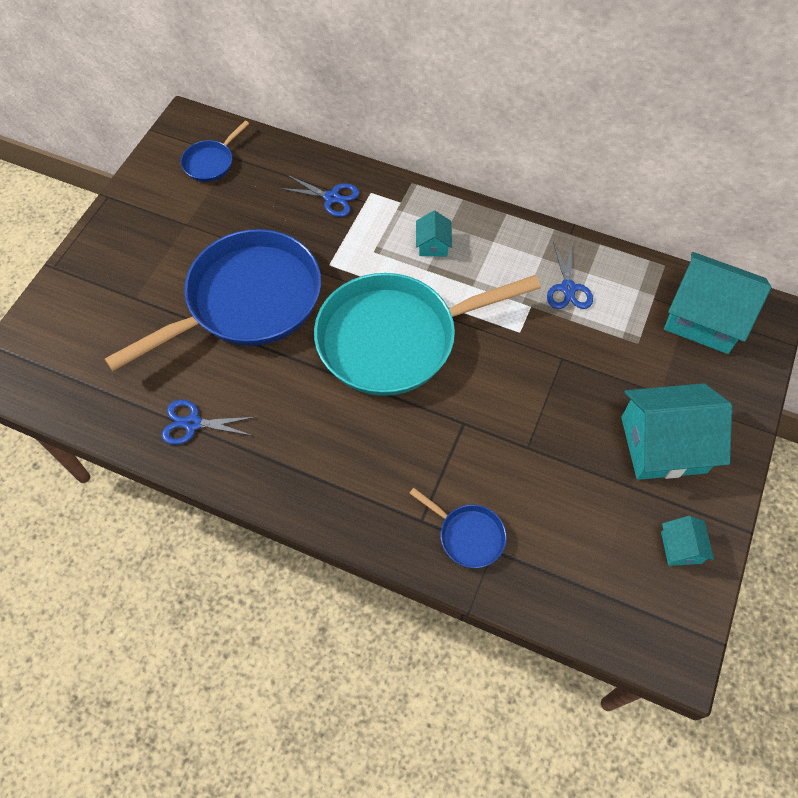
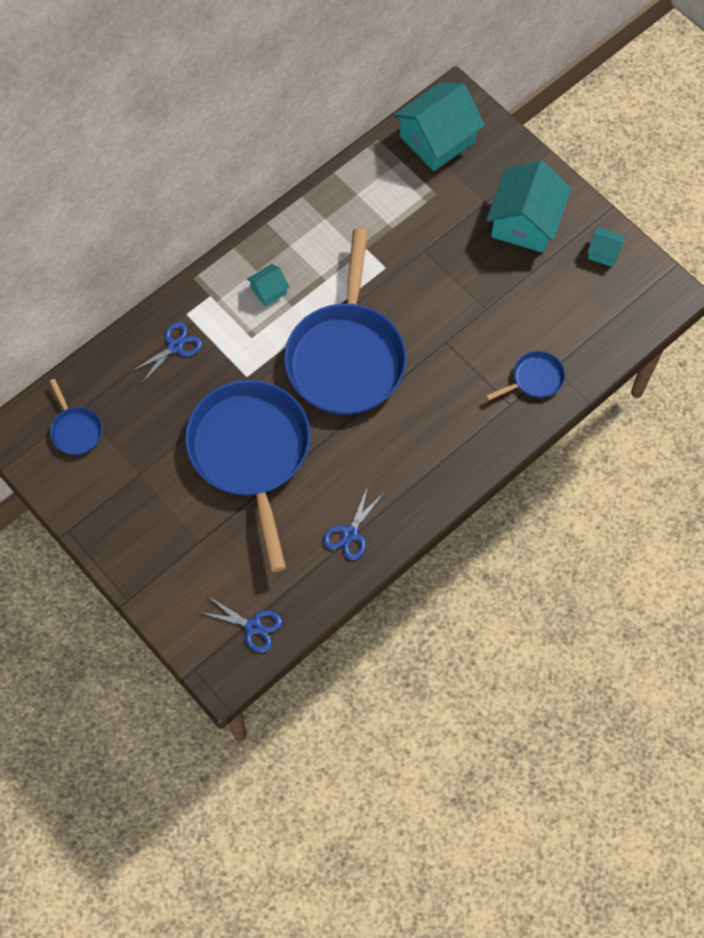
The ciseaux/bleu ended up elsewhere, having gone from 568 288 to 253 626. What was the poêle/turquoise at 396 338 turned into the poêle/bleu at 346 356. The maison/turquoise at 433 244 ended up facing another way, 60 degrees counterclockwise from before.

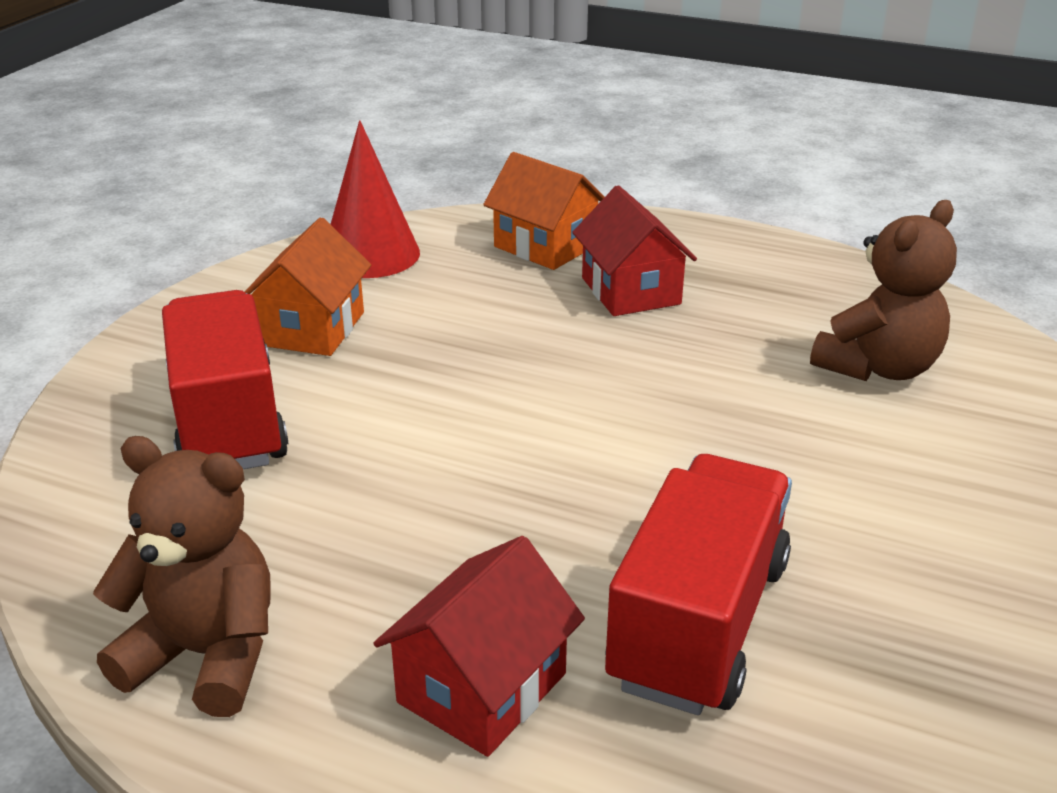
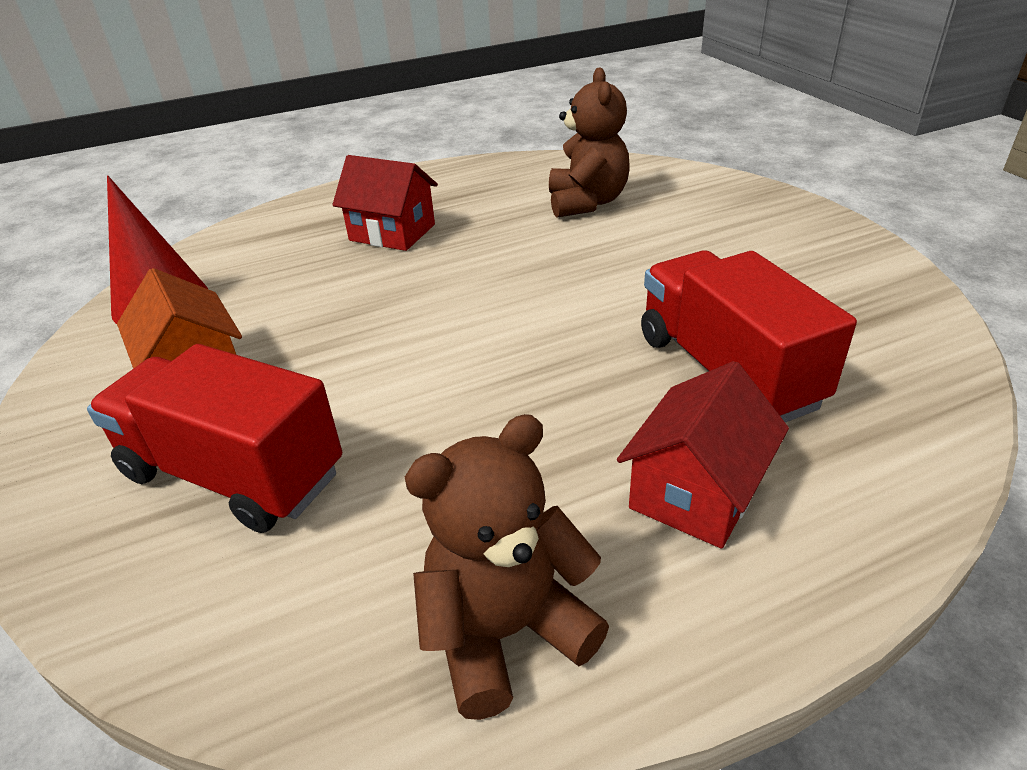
The second view lost the maison/orange at 545 246. The maison/rouge at 482 688 ended up facing another way, 45 degrees clockwise from before.

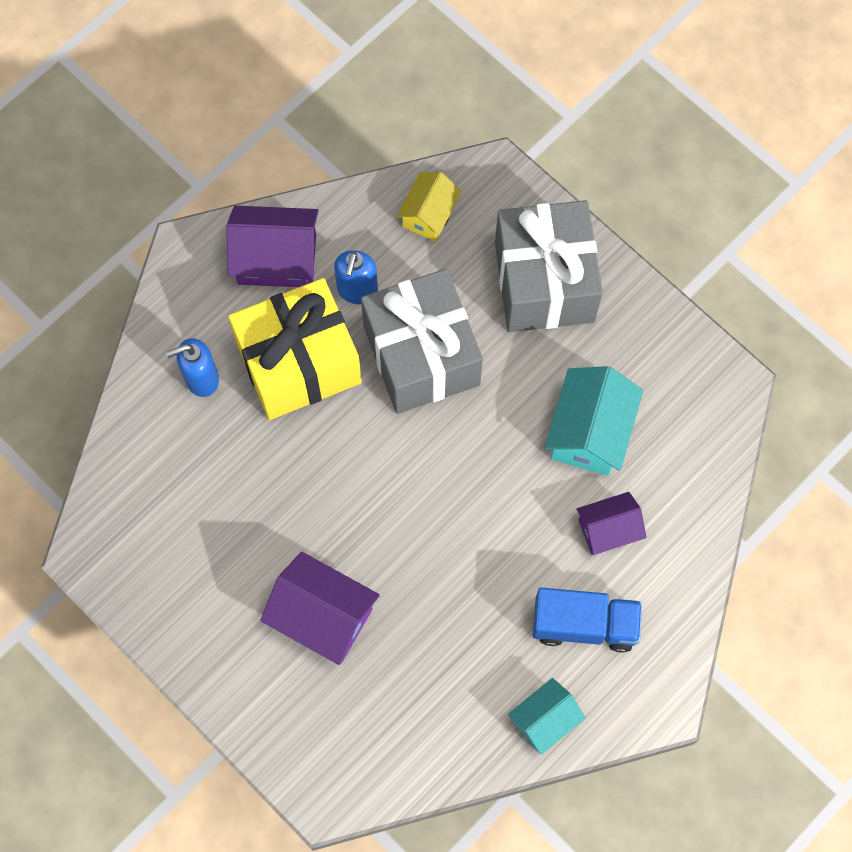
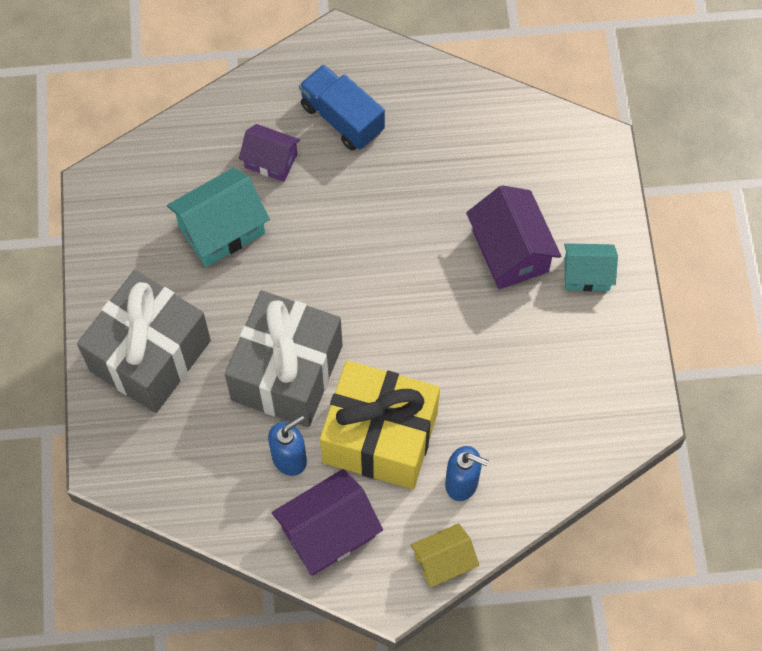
The maison/jaune ended up elsewhere, having gone from 429 215 to 443 561. The maison/turquoise ended up elsewhere, having gone from 544 720 to 586 274. The maison/violet at 277 259 ended up facing another way, 75 degrees counterclockwise from before.

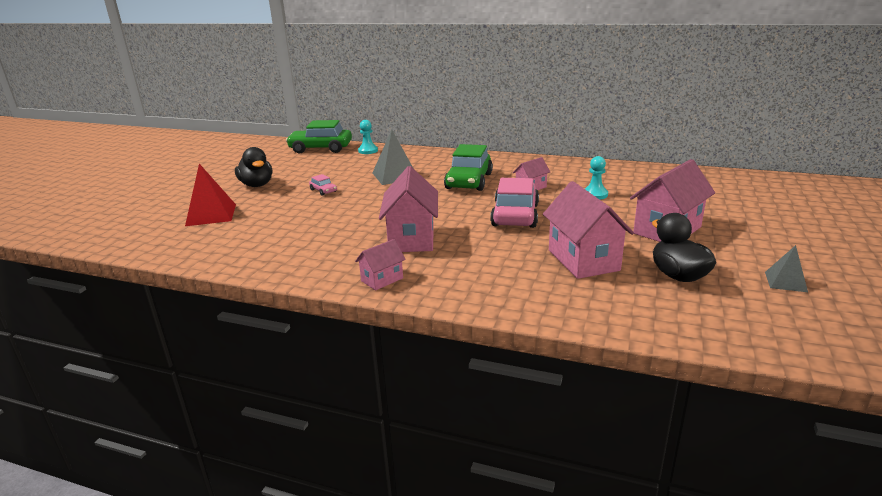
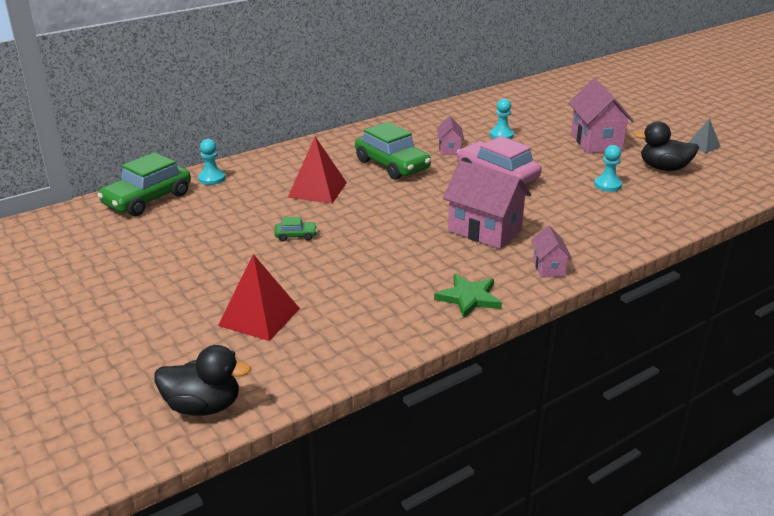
The second view gained the étoile/vert at 469 298. The canard/noir ended up elsewhere, having gone from 257 185 to 203 406. Where the maison/rose stood at 583 260, the pion/turquoise came to stand at 607 185. What was the voiture/rose at 323 191 turned into the voiture/vert at 296 236. What was the pyramide/gris at 395 175 turned into the pyramide/rouge at 317 189.

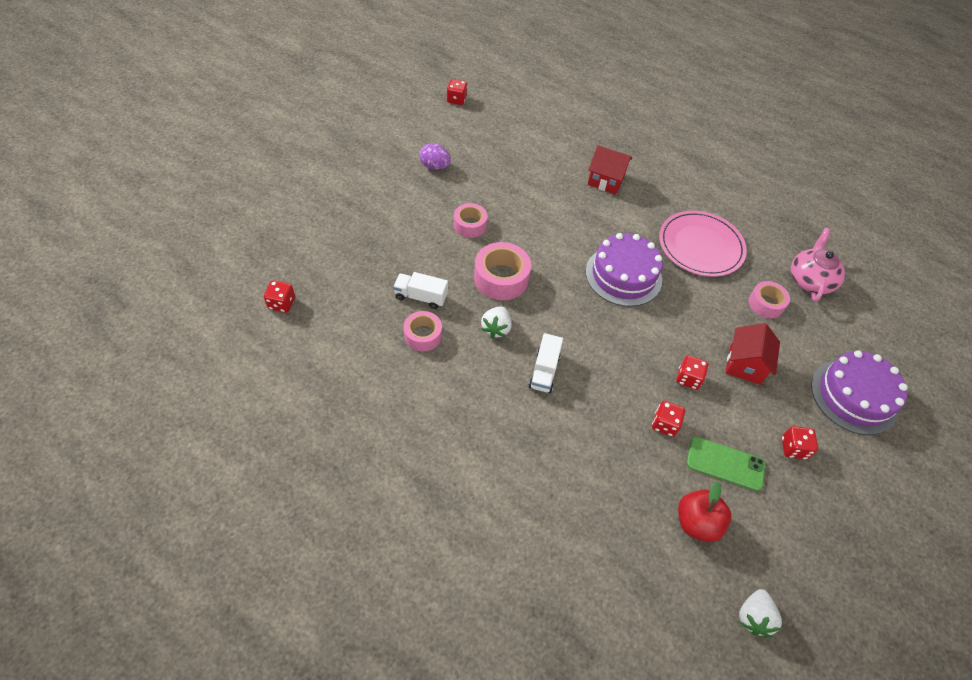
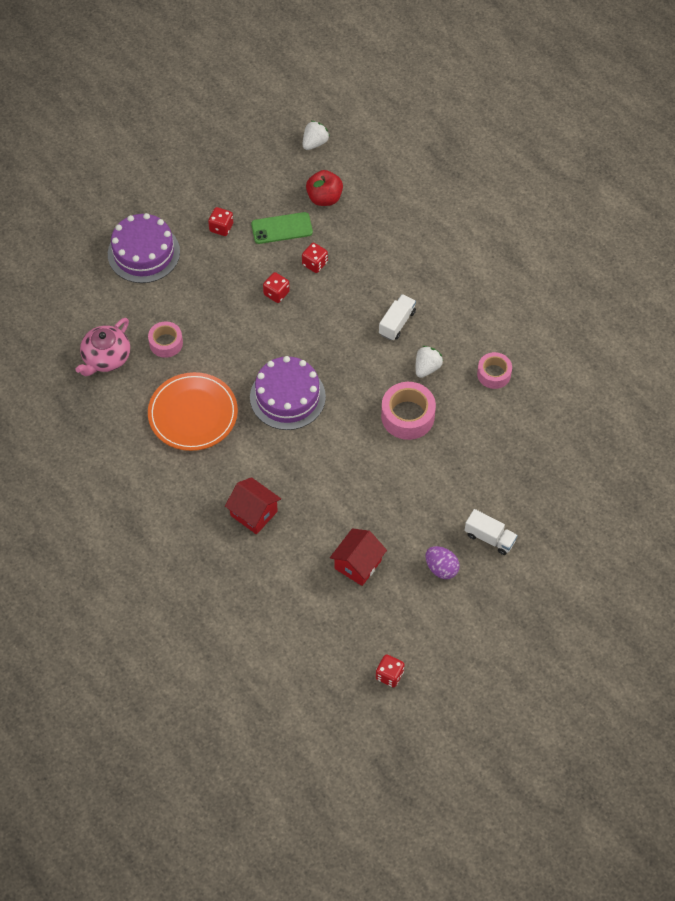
The second view lost the dé/rouge at 282 303. The second view lost the ruban adhésif/rose at 470 225. The camion/blanc ended up elsewhere, having gone from 421 297 to 489 538. The maison/rouge ended up elsewhere, having gone from 745 364 to 358 564. What was the assiette/rose at 700 246 turned into the assiette/orange at 193 414. The téléphone/vert at 725 464 ended up facing another way, 45 degrees counterclockwise from before.

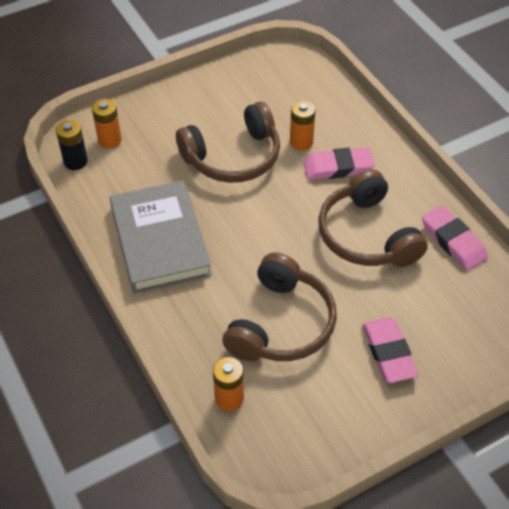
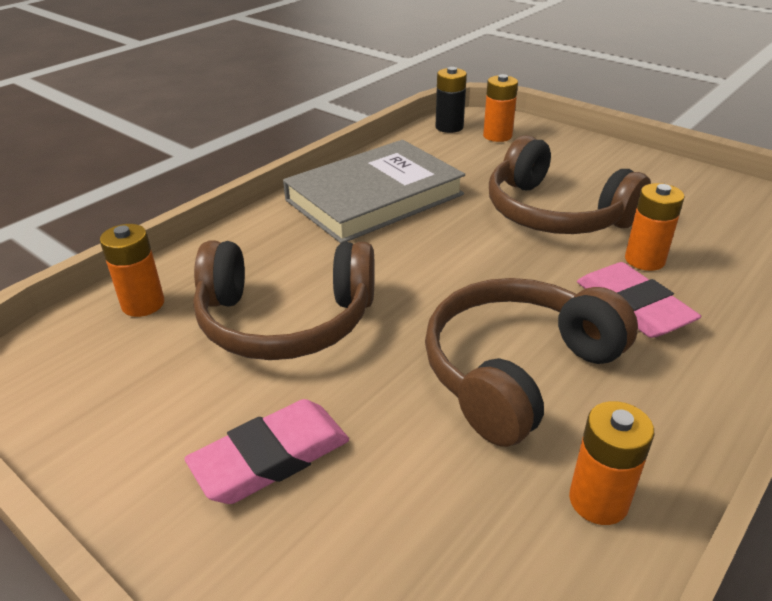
Where the gomme/rose stood at 453 241, the pile/orange came to stand at 598 500.

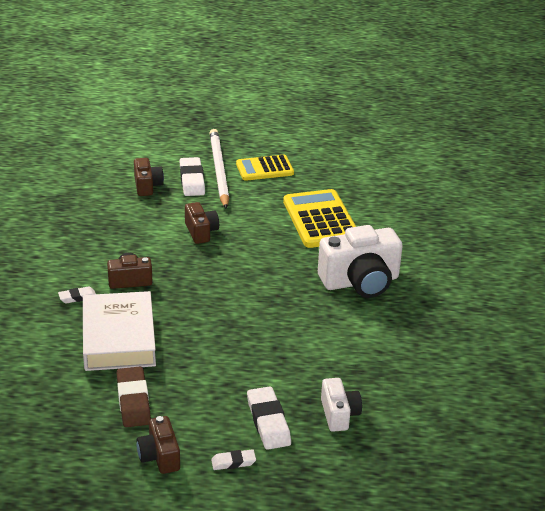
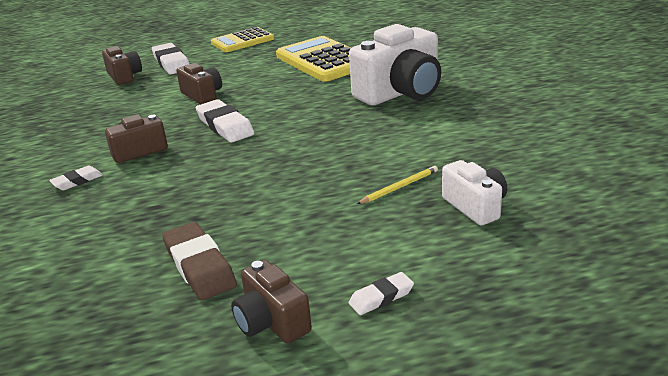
The second view lost the livre/blanc at 118 338. The second view lost the crayon/blanc at 219 171. The second view gained the crayon/jaune at 399 187. The gomme/blanc ended up elsewhere, having gone from 268 422 to 225 126.

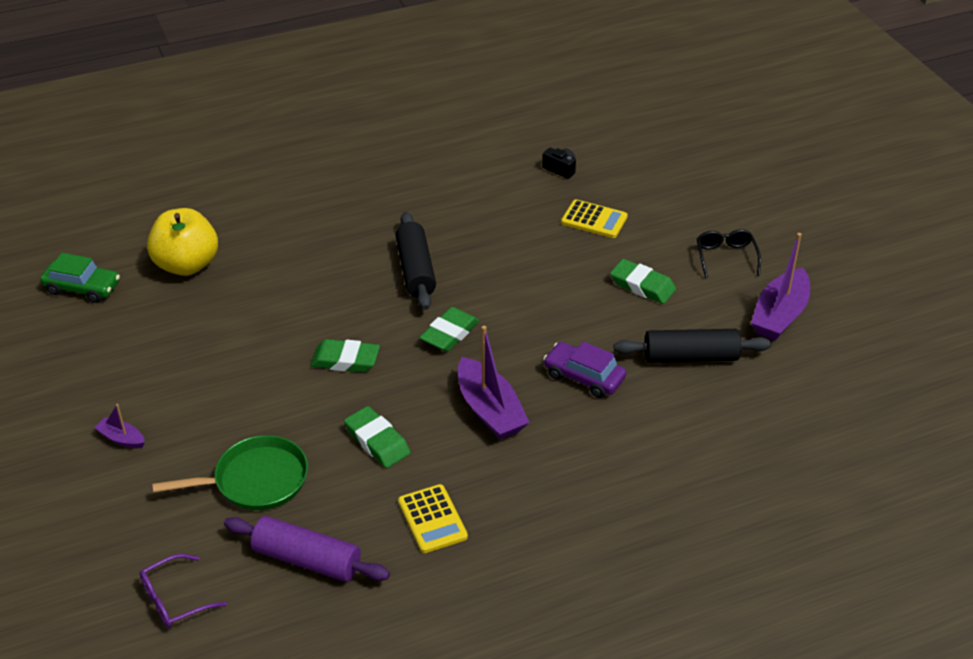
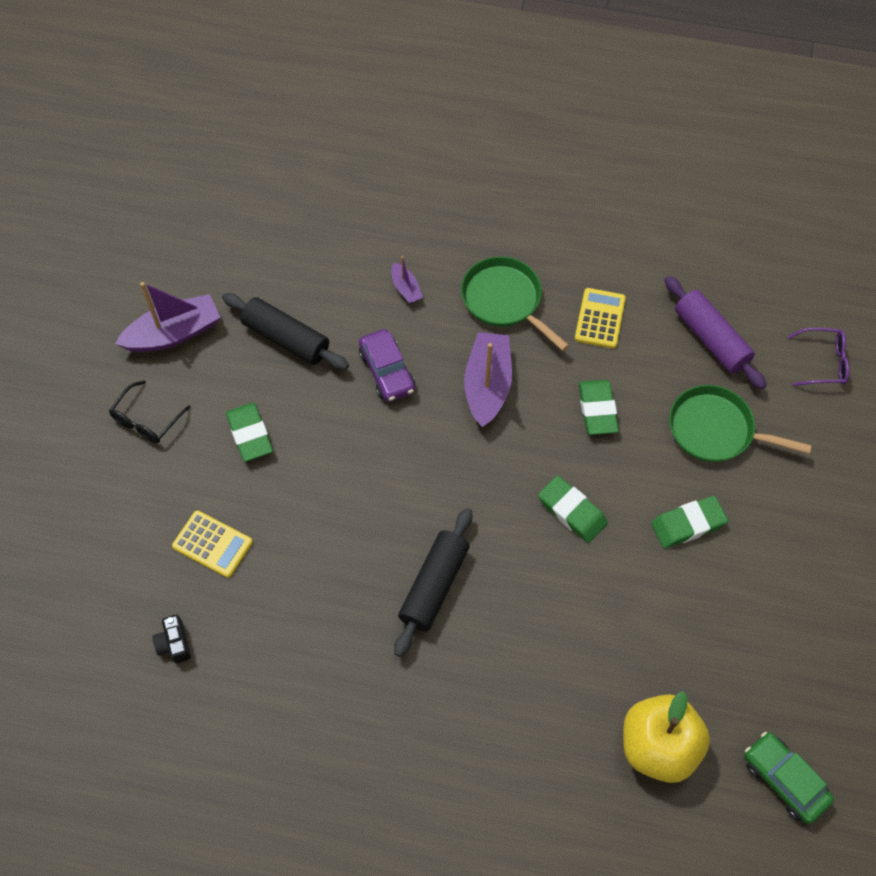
The second view gained the poêle/vert at 504 300. The bateau/violet ended up elsewhere, having gone from 122 439 to 406 288. The gomme/vert ended up elsewhere, having gone from 449 333 to 688 524. The calculatrice/jaune at 594 220 ended up facing another way, 150 degrees clockwise from before.

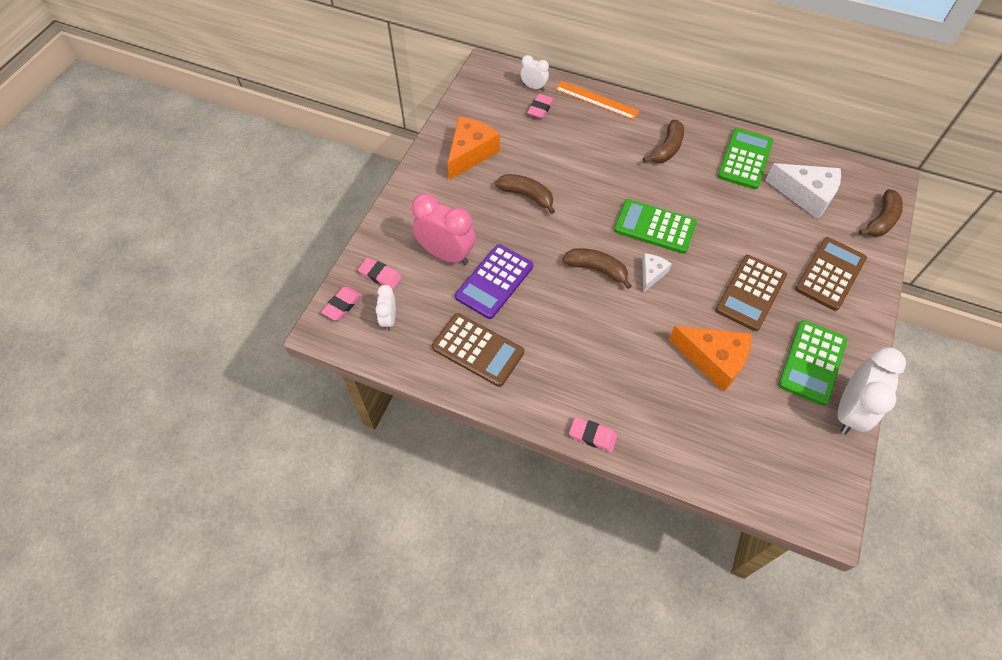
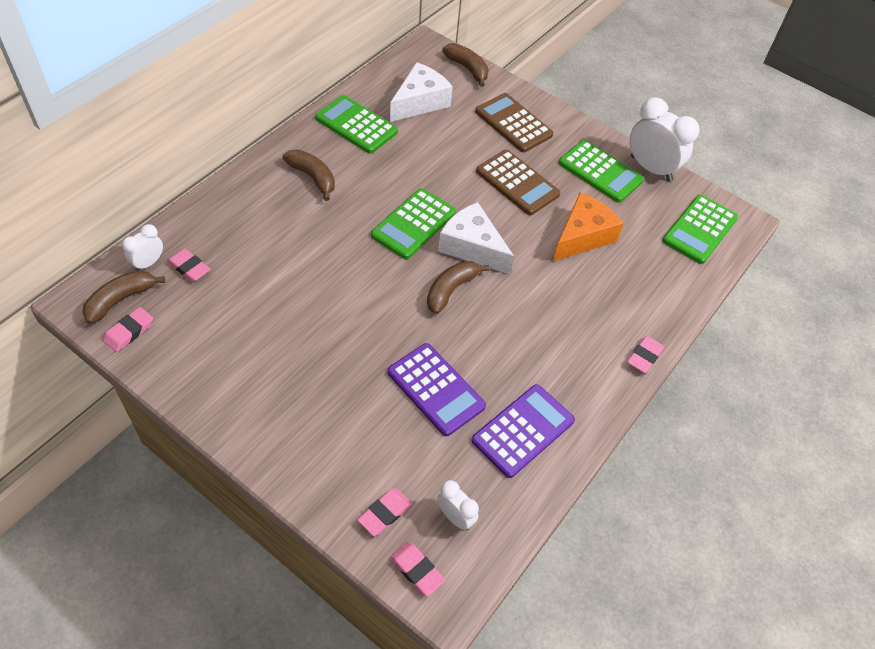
The second view lost the réveil/rose at 446 254. The second view lost the fromage/orange at 470 153. The second view lost the règle/orange at 596 100. The second view gained the gomme/rose at 129 331. The second view gained the calculatrice/vert at 699 229. The banane/marron ended up elsewhere, having gone from 527 196 to 121 300. What was the calculatrice/marron at 478 350 turned into the calculatrice/violet at 523 431. The réveil/blanc at 389 319 ended up facing another way, 150 degrees counterclockwise from before. The size of the fromage/blanc at 651 274 changed by a factor of 1.86.

